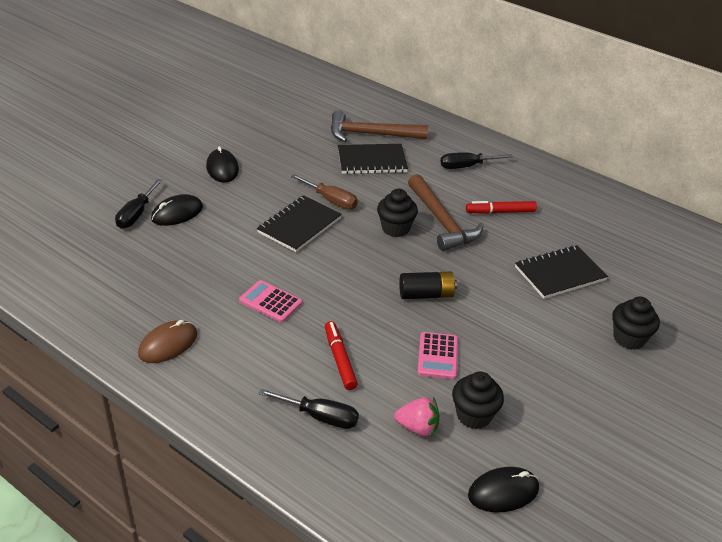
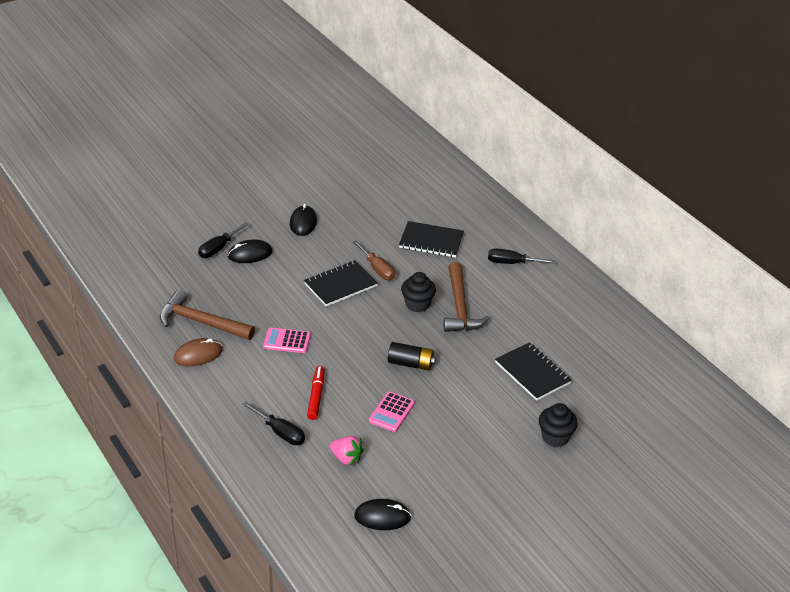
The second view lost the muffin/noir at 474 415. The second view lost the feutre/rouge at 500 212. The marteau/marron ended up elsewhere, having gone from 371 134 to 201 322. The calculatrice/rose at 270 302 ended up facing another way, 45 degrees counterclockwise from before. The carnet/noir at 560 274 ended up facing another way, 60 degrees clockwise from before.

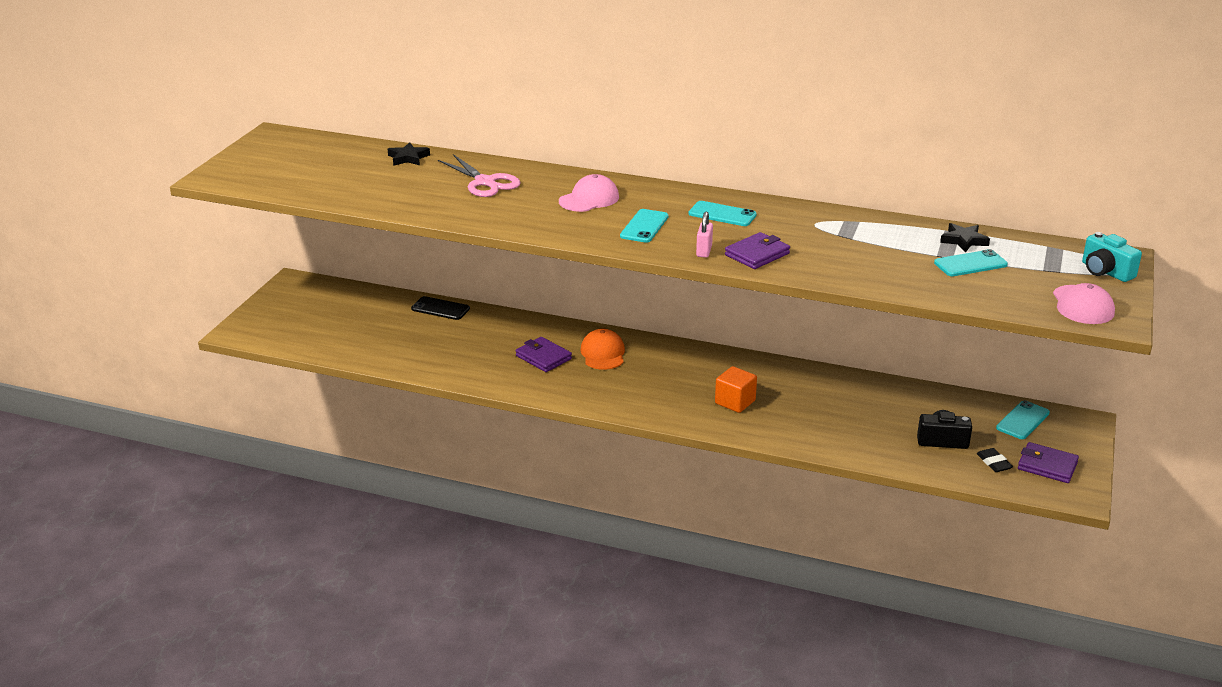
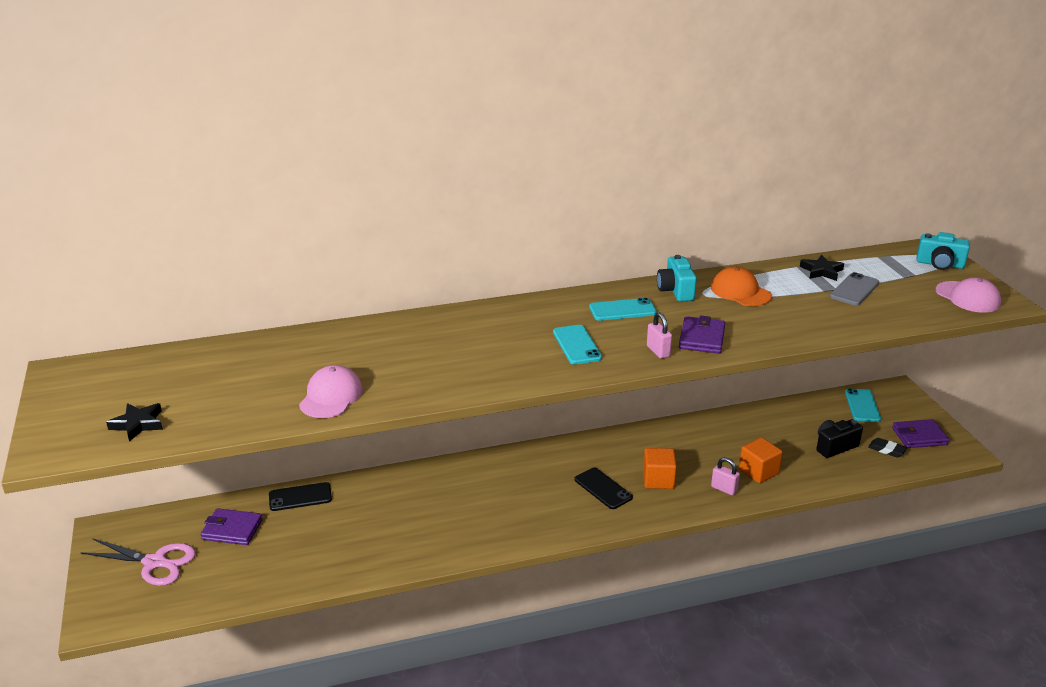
The second view gained the téléphone/noir at 603 488. The second view gained the appareil photo/turquoise at 676 291. The second view gained the cadenas/rose at 724 489. The second view gained the cube/orange at 758 472. The étoile/noir ended up elsewhere, having gone from 408 158 to 138 424. The ciseaux/rose ended up elsewhere, having gone from 485 182 to 155 562. The portefeuille/violet ended up elsewhere, having gone from 543 357 to 232 530. The casquette/rose ended up elsewhere, having gone from 589 199 to 331 396. The casquette/orange ended up elsewhere, having gone from 603 353 to 740 292. What was the téléphone/turquoise at 970 264 turned into the téléphone/gris at 854 290.

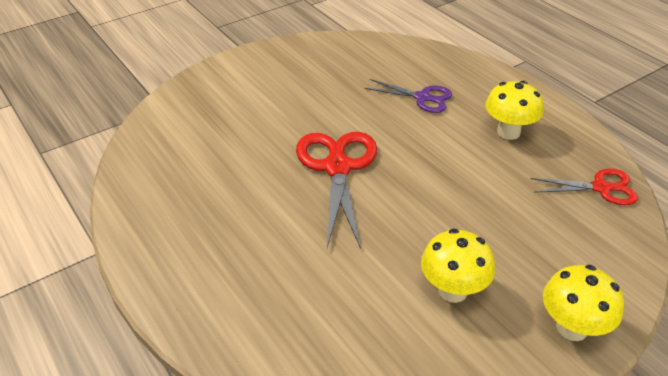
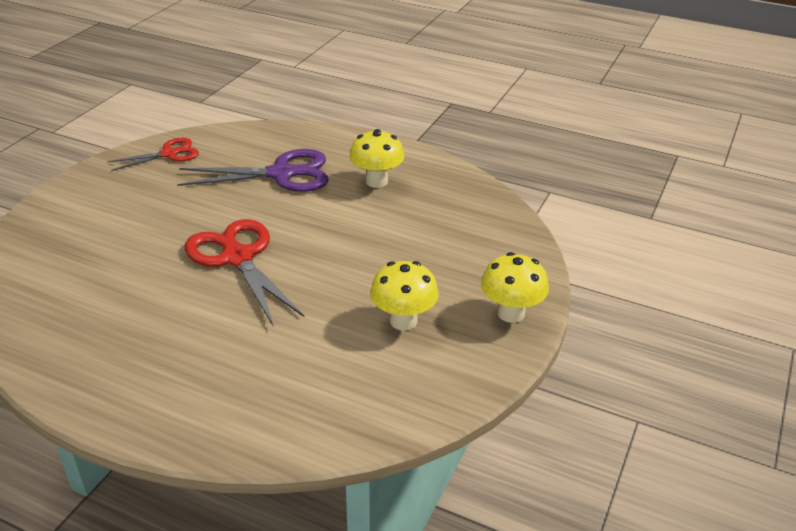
The ciseaux/rouge ended up elsewhere, having gone from 601 188 to 169 154. The size of the ciseaux/violet at 422 98 changed by a factor of 1.66.

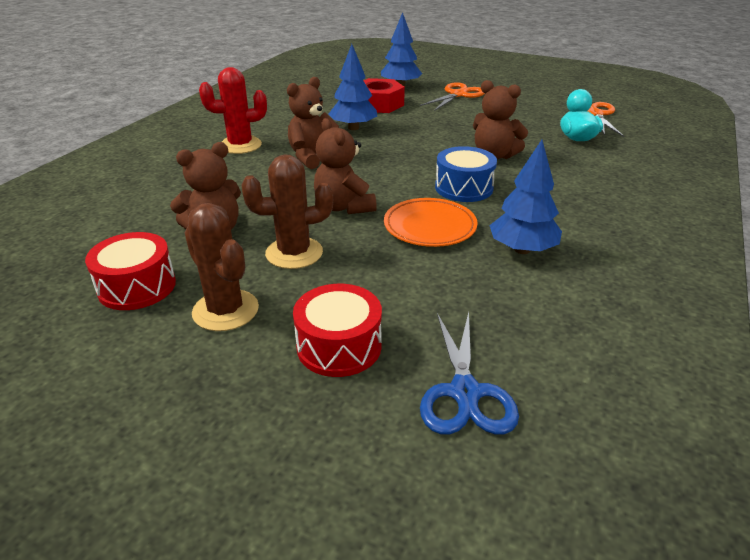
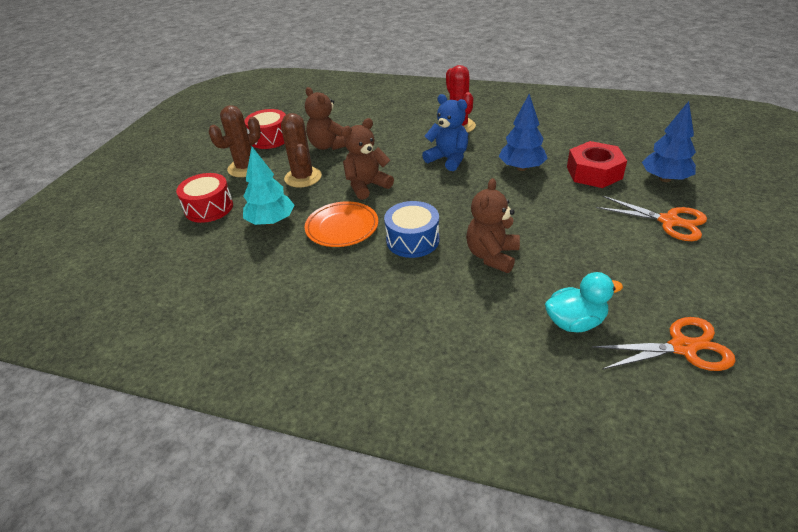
The second view lost the ciseaux/bleu at 465 393. The second view lost the arbre/bleu at 522 249. The second view gained the arbre/turquoise at 271 222. What was the ours en peluche/marron at 313 157 turned into the ours en peluche/bleu at 448 159.

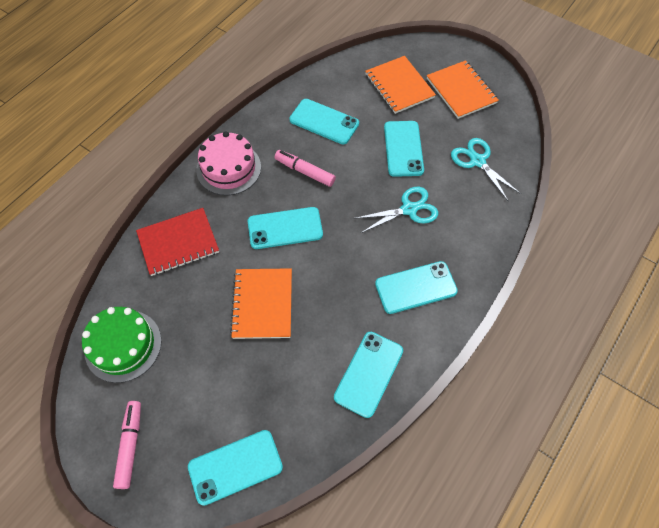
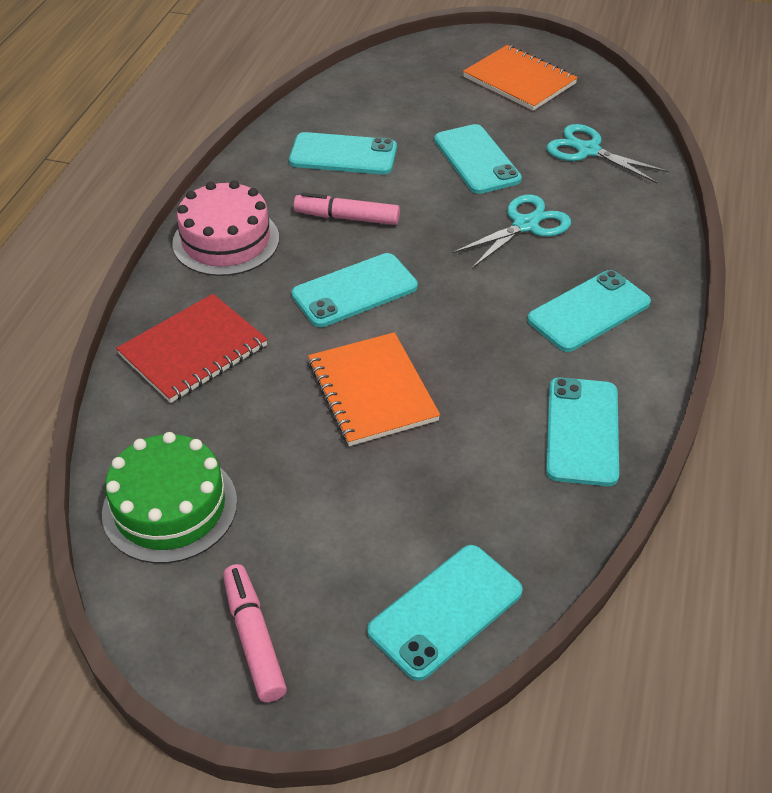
The second view lost the carnet/orange at 399 86.

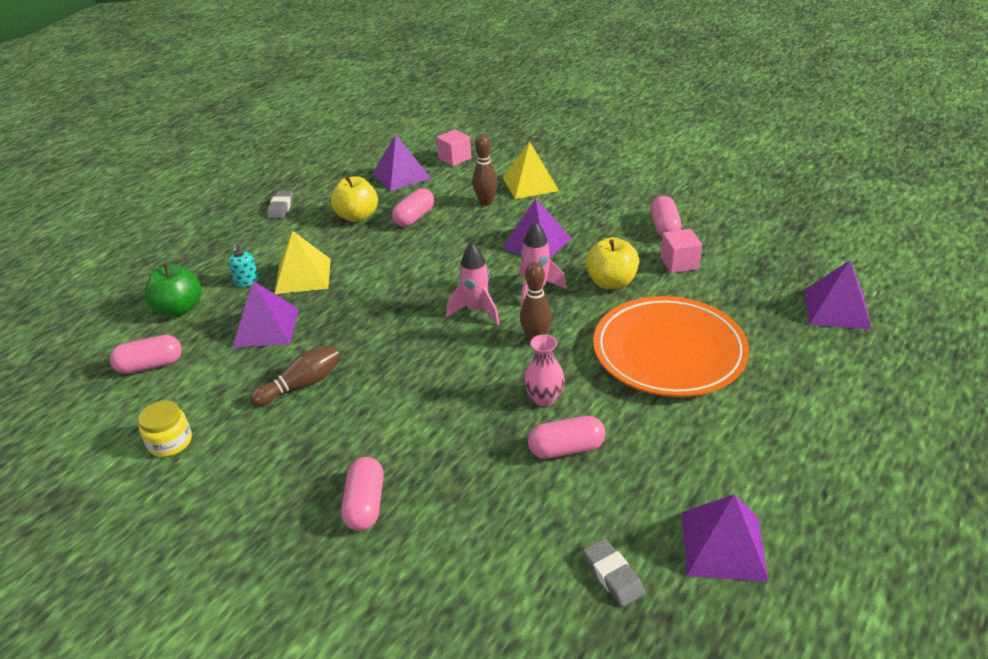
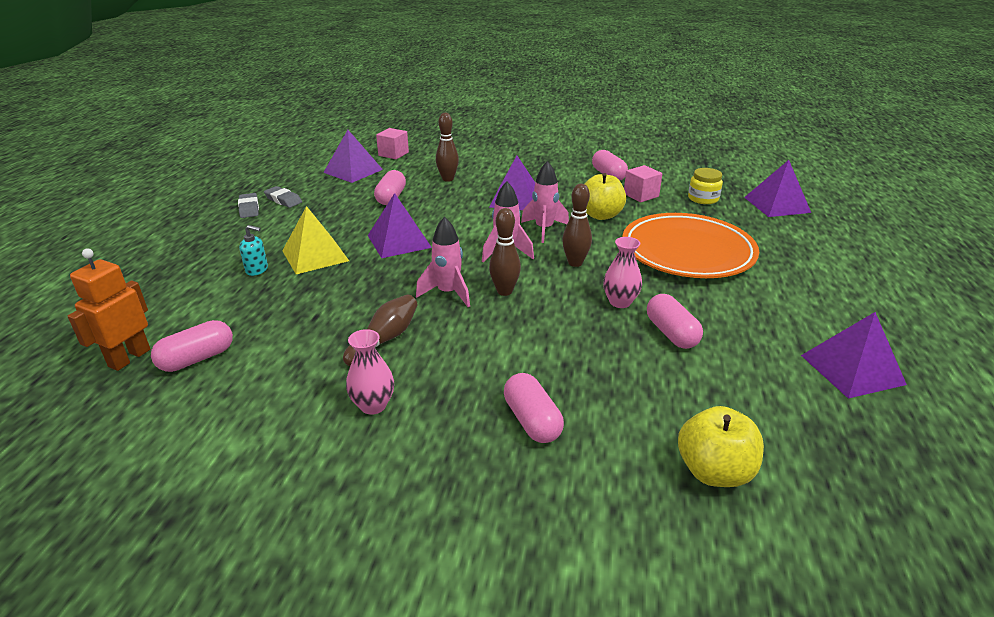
The second view lost the pomme/vert at 179 309. The second view lost the pyramide/jaune at 530 184. The second view gained the robot/orange at 129 358. The second view gained the vase/rose at 373 405. The second view gained the fusée/rose at 448 293. The second view gained the quille/marron at 504 291. The bocal/jaune ended up elsewhere, having gone from 170 442 to 703 198. The pyramide/violet ended up elsewhere, having gone from 266 327 to 399 241. The pomme/jaune ended up elsewhere, having gone from 357 216 to 714 471. The gomme/gris ended up elsewhere, having gone from 613 575 to 283 200. The distributeur de savon/turquoise at 246 281 ended up facing another way, 45 degrees counterclockwise from before. The gélule/rose at 566 449 ended up facing another way, 75 degrees counterclockwise from before.

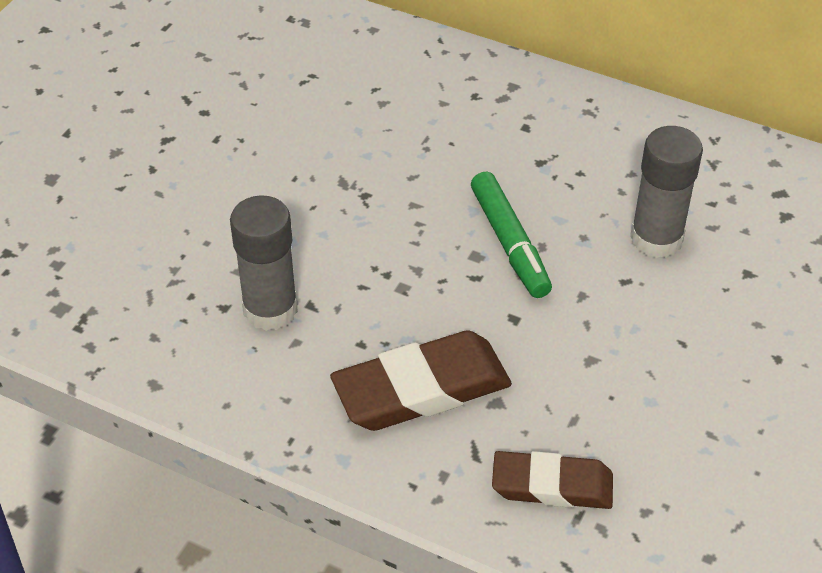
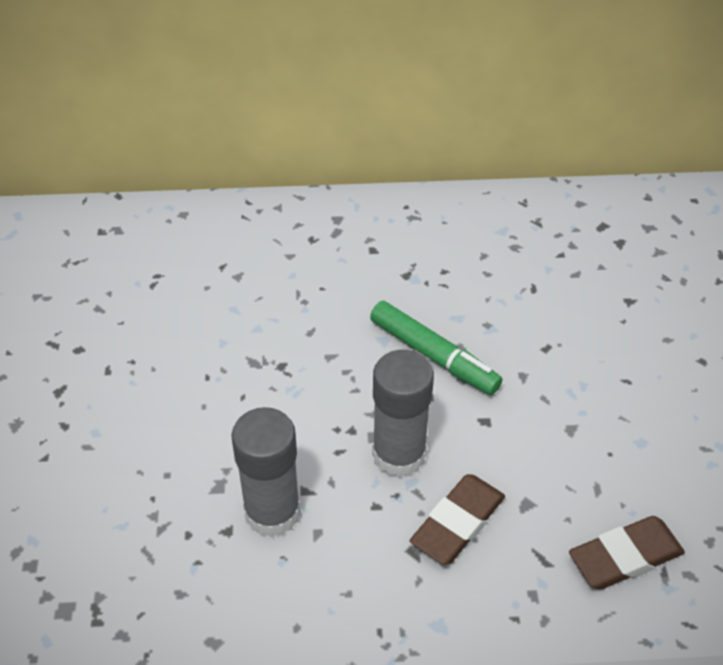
The bâton de colle/gris ended up elsewhere, having gone from 656 239 to 399 455. The size of the gomme/marron at 421 389 changed by a factor of 0.66.

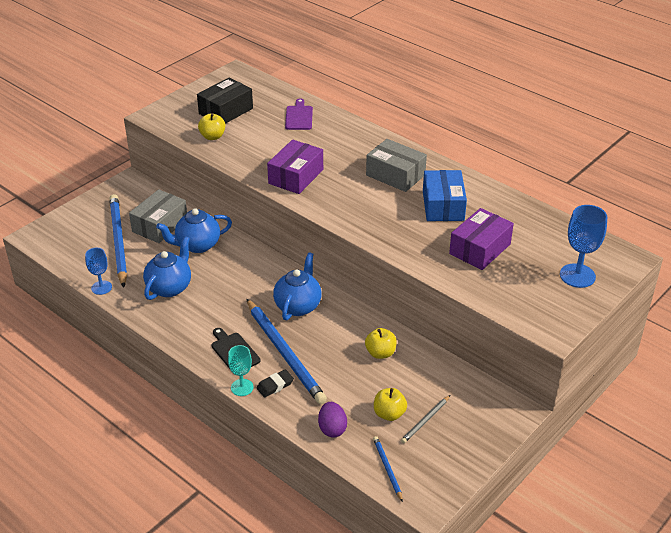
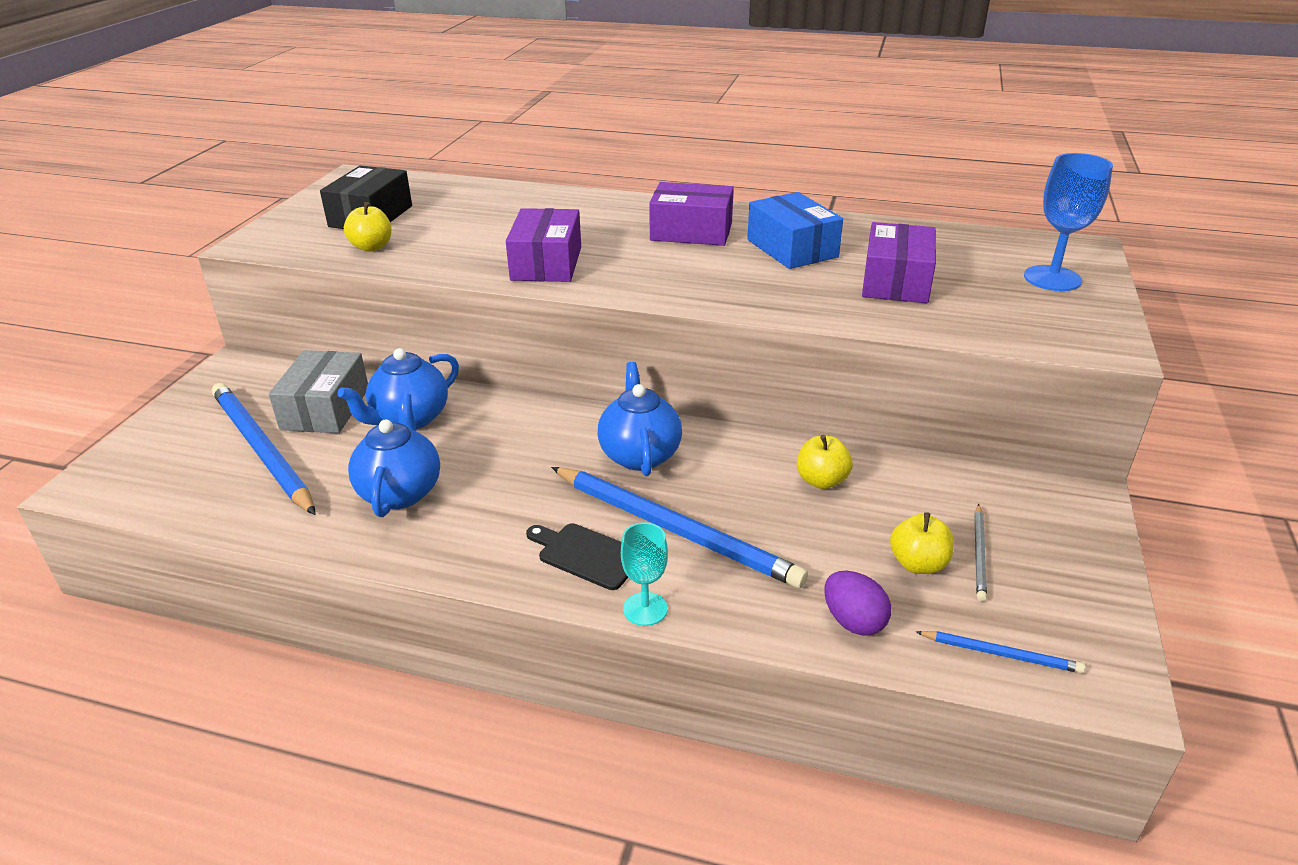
The second view lost the verre à pied/bleu at 101 287. The second view lost the gomme/noir at 275 385. The second view lost the planche à découper/violet at 299 116. What was the boîte/gris at 395 175 turned into the boîte/violet at 691 232. The crayon/bleu at 387 469 ended up facing another way, 150 degrees clockwise from before.

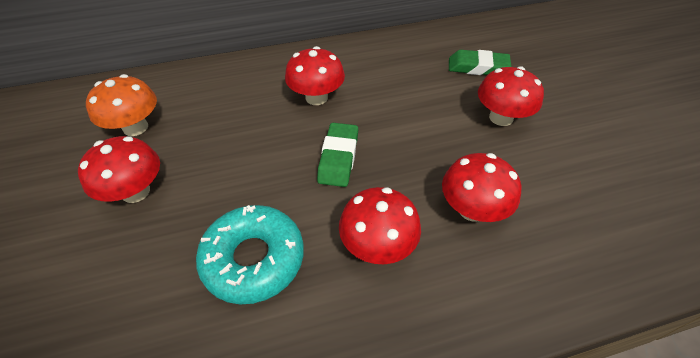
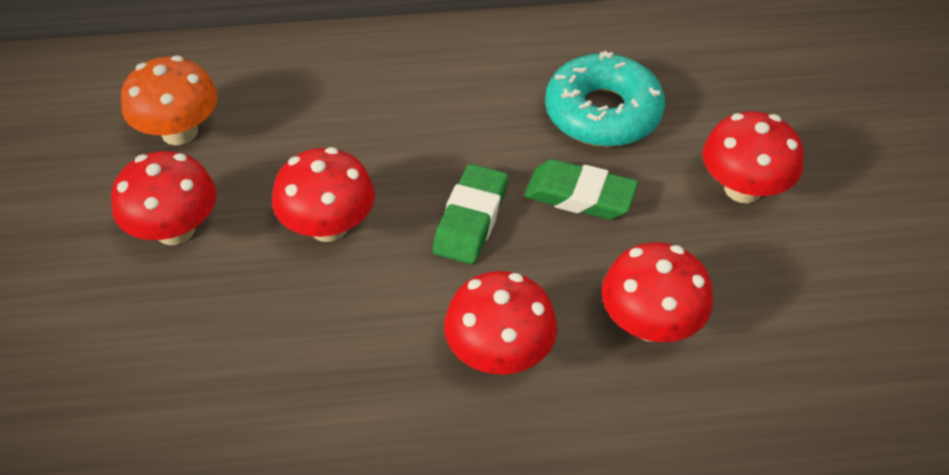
The beignet/turquoise ended up elsewhere, having gone from 253 259 to 603 113. The champignon/rouge ended up elsewhere, having gone from 316 97 to 328 226. The gomme/vert ended up elsewhere, having gone from 477 67 to 580 196.

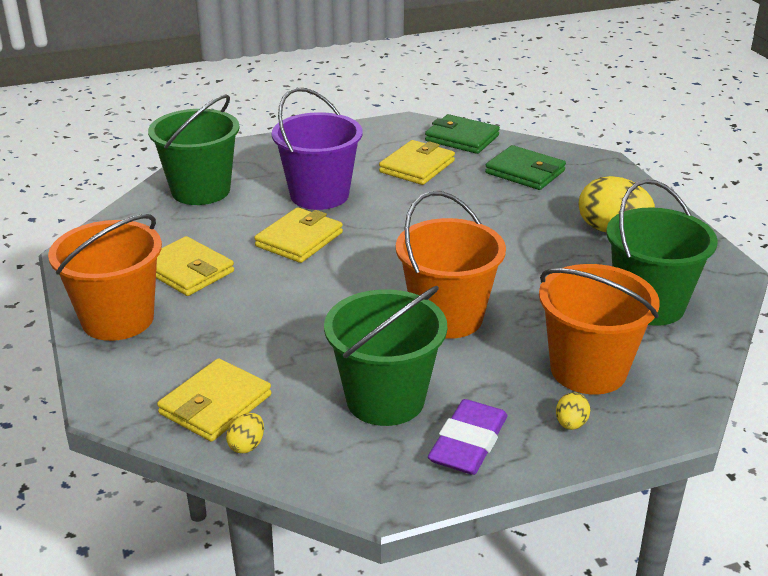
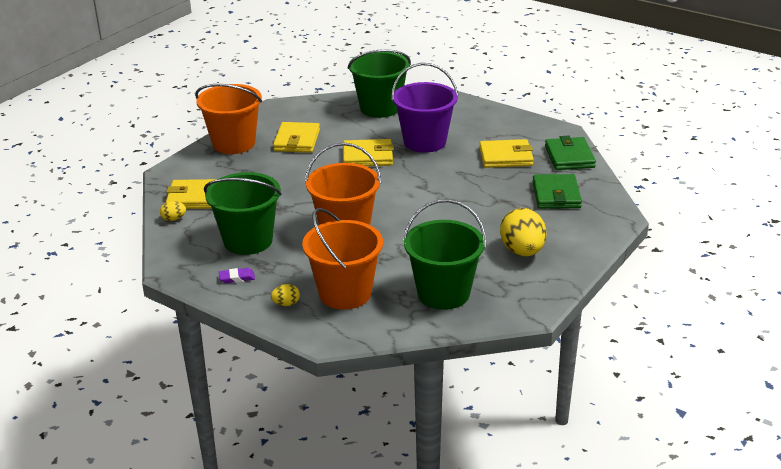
The size of the gomme/violet at 468 443 changed by a factor of 0.51.

